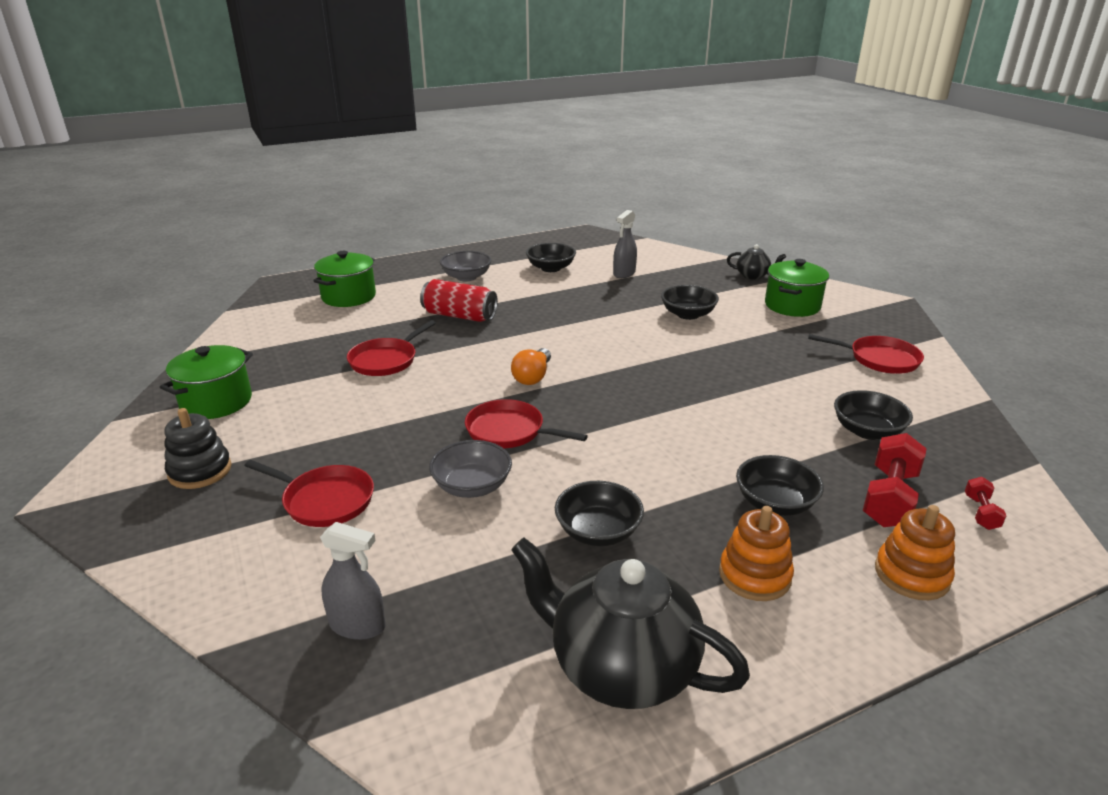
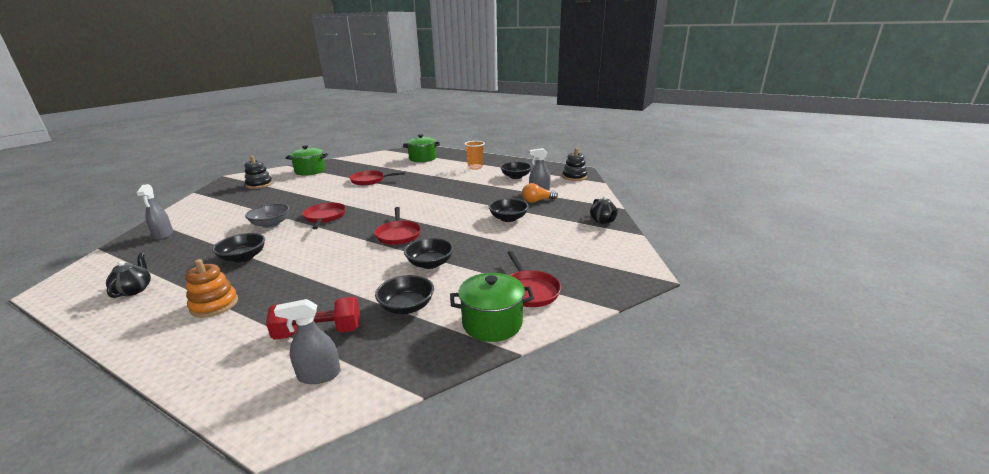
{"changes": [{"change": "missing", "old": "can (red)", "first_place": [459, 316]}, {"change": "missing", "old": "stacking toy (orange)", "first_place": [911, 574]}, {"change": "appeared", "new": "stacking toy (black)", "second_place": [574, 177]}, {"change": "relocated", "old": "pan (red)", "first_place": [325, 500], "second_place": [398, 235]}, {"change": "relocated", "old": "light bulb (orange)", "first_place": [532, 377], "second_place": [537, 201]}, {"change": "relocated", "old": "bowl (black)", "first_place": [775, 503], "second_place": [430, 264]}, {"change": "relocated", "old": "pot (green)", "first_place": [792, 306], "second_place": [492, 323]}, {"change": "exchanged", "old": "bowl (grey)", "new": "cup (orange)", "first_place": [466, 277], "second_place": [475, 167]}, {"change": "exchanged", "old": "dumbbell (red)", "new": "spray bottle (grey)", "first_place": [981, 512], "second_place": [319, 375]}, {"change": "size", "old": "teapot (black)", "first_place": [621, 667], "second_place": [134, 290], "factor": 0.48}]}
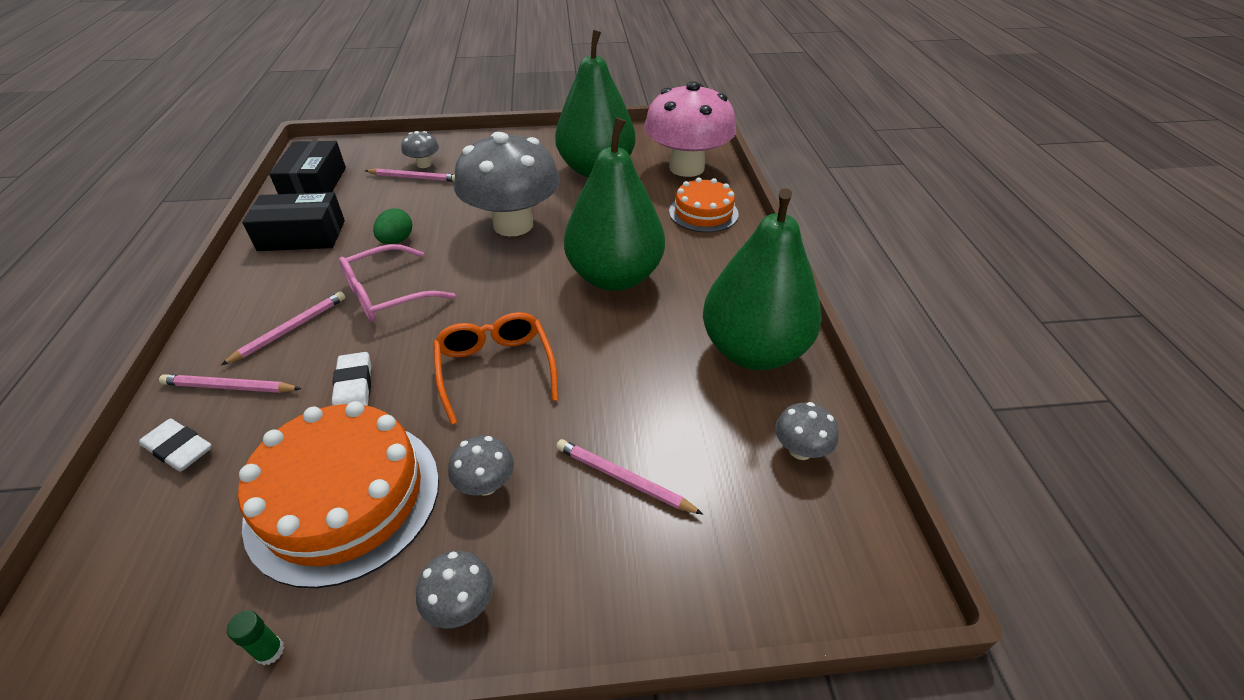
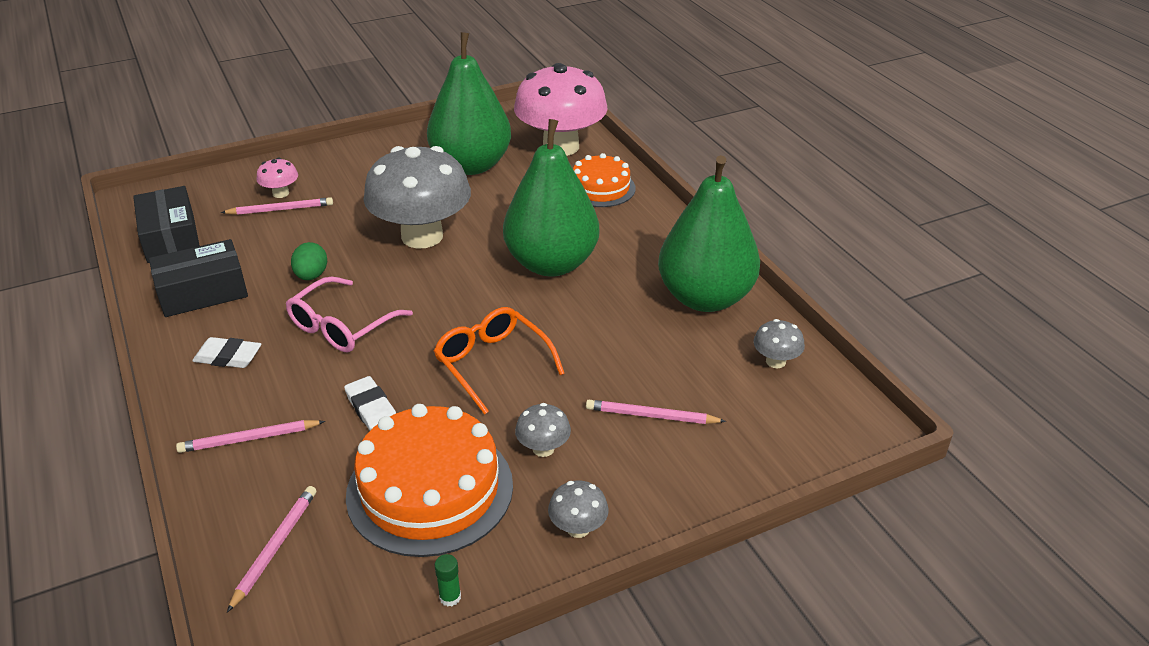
{"changes": [{"change": "relocated", "old": "eraser (white)", "first_place": [179, 449], "second_place": [228, 357]}, {"change": "relocated", "old": "pencil (pink)", "first_place": [290, 329], "second_place": [275, 547]}, {"change": "colour", "old": "mushroom (grey)", "new": "mushroom (pink)", "first_place": [424, 164], "second_place": [281, 193]}]}
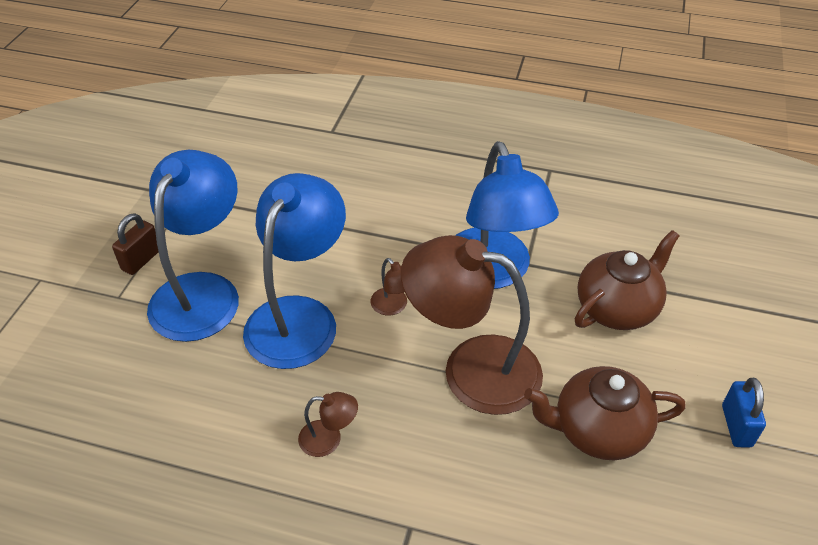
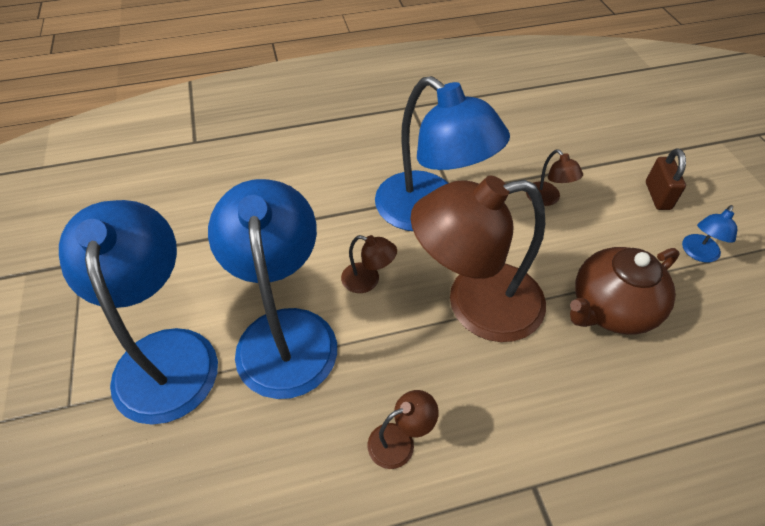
{"changes": [{"change": "relocated", "old": "padlock (brown)", "first_place": [141, 260], "second_place": [657, 196]}, {"change": "exchanged", "old": "teapot (brown)", "new": "lamp (brown)", "first_place": [617, 308], "second_place": [547, 199]}, {"change": "exchanged", "old": "padlock (blue)", "new": "lamp (blue)", "first_place": [736, 426], "second_place": [698, 254]}]}
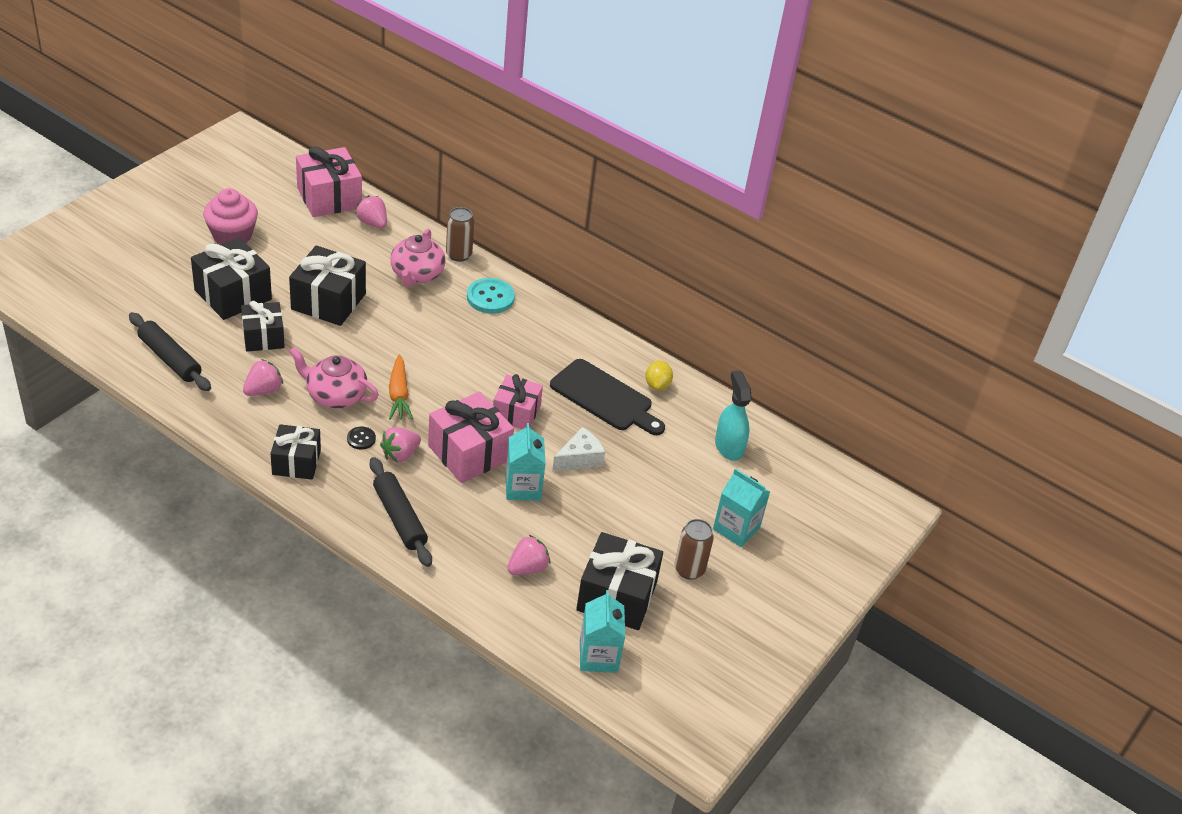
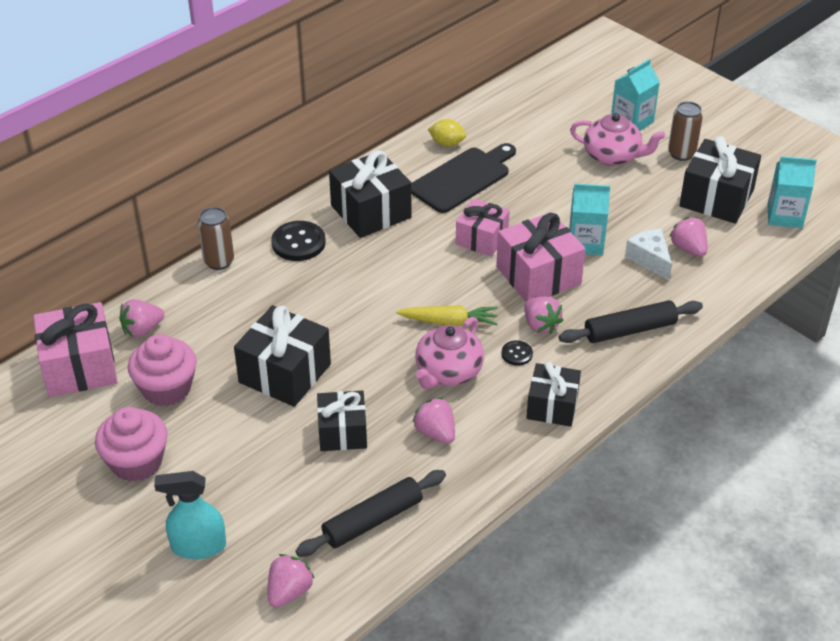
{"changes": [{"change": "appeared", "new": "cupcake (pink)", "second_place": [166, 388]}, {"change": "appeared", "new": "strawberry (pink)", "second_place": [289, 592]}, {"change": "relocated", "old": "gift (black)", "first_place": [233, 295], "second_place": [371, 212]}, {"change": "relocated", "old": "teapot (pink)", "first_place": [417, 274], "second_place": [612, 156]}, {"change": "relocated", "old": "cheese (white)", "first_place": [579, 459], "second_place": [649, 259]}, {"change": "relocated", "old": "spray bottle (turquoise)", "first_place": [729, 446], "second_place": [198, 546]}, {"change": "colour", "old": "carrot (orange)", "new": "carrot (yellow)", "first_place": [399, 394], "second_place": [449, 322]}, {"change": "colour", "old": "button (turquoise)", "new": "button (black)", "first_place": [490, 297], "second_place": [298, 243]}]}
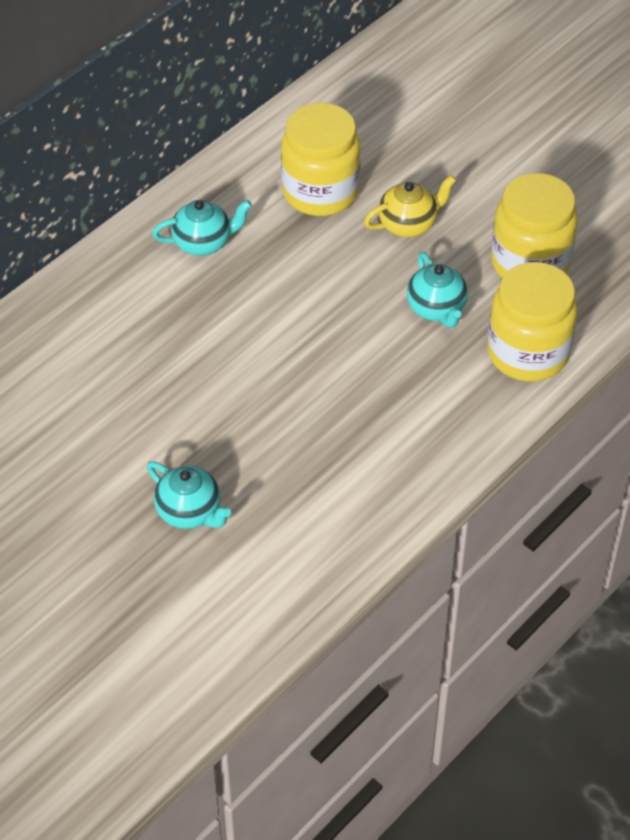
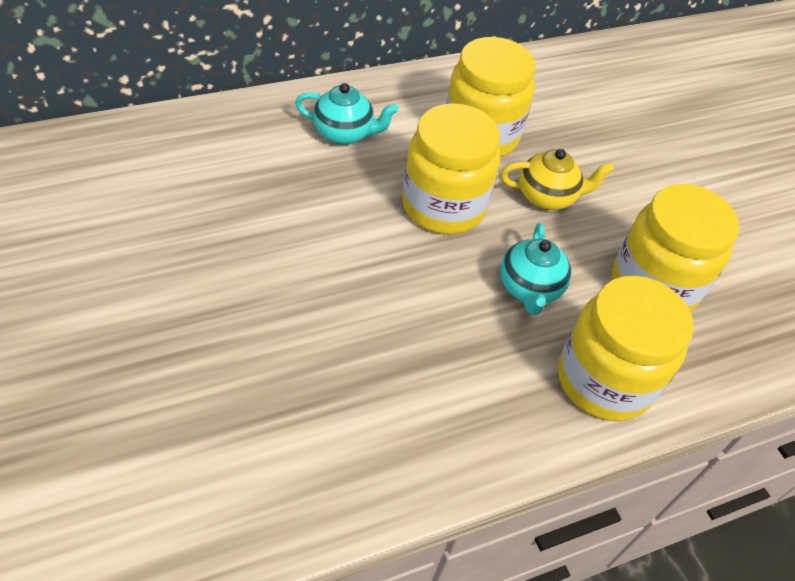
{"changes": [{"change": "missing", "old": "teapot (turquoise)", "first_place": [190, 512]}, {"change": "appeared", "new": "jar (yellow)", "second_place": [443, 206]}]}
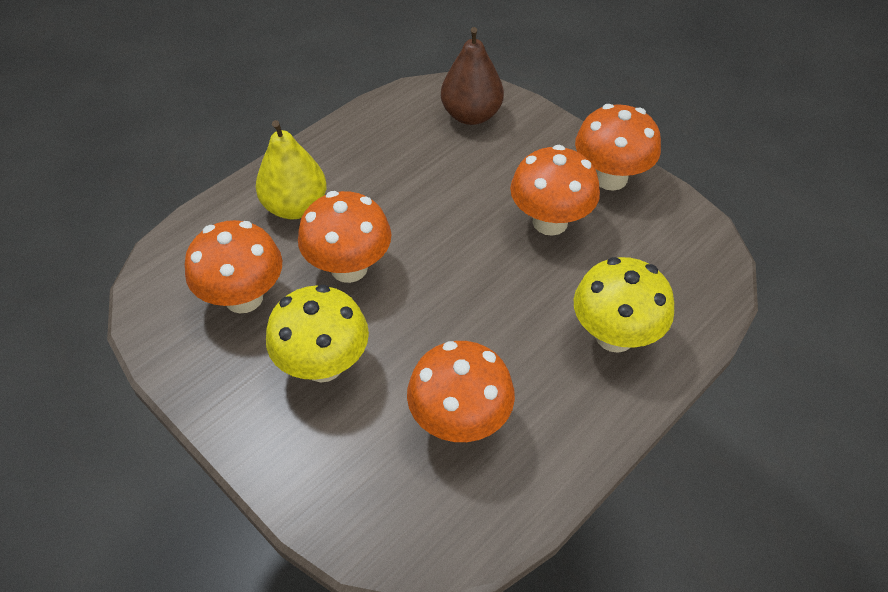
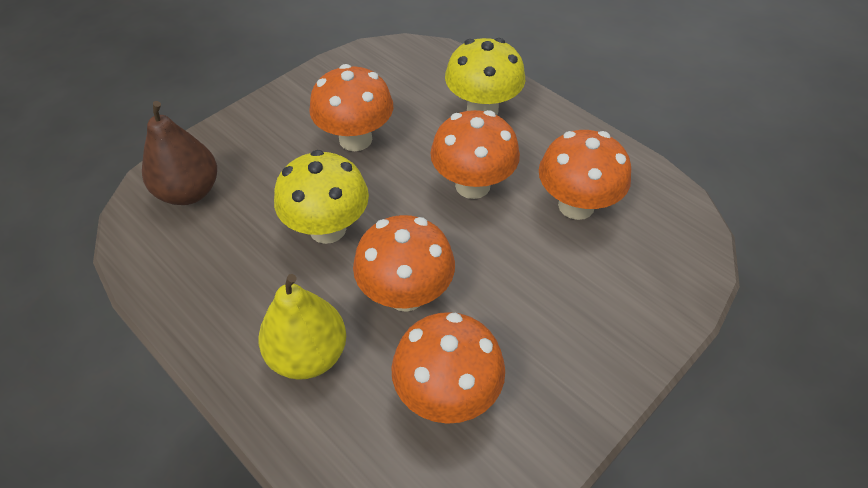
{"changes": [{"change": "relocated", "old": "mushroom (yellow)", "first_place": [323, 364], "second_place": [327, 228]}, {"change": "relocated", "old": "mushroom (orange)", "first_place": [610, 178], "second_place": [472, 185]}]}
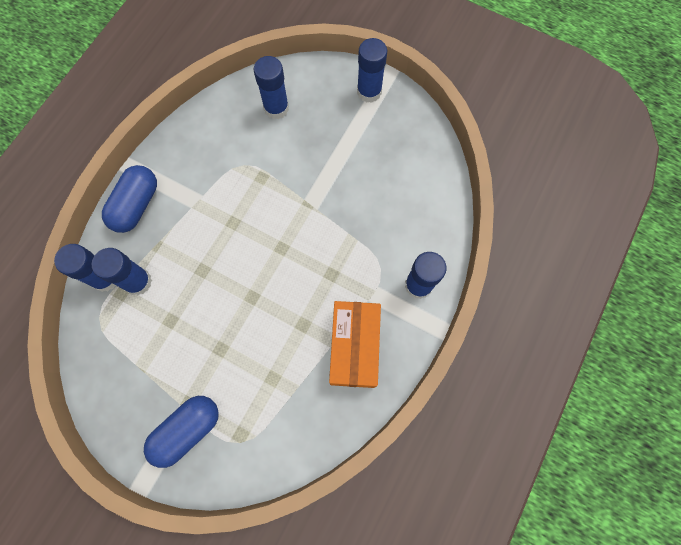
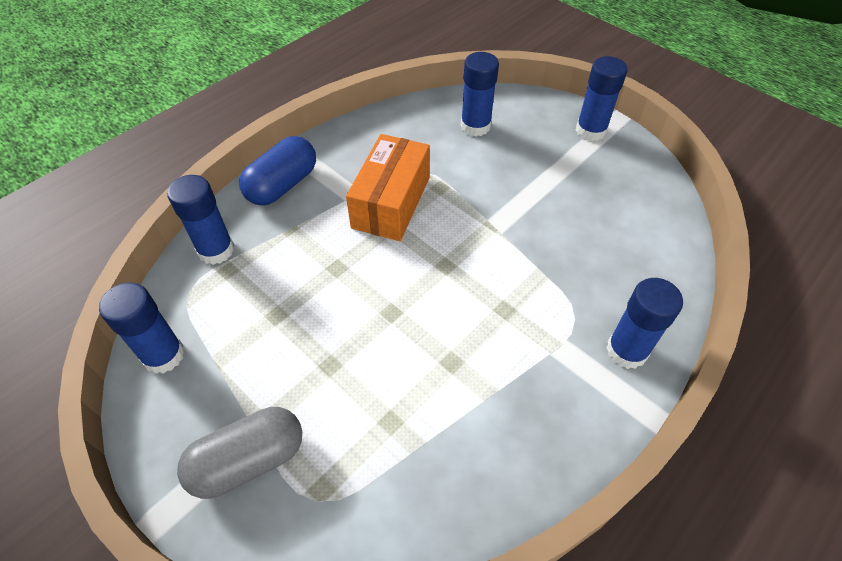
{"changes": [{"change": "relocated", "old": "glue stick (blue)", "first_place": [138, 282], "second_place": [163, 355]}, {"change": "relocated", "old": "box (orange)", "first_place": [354, 347], "second_place": [391, 202]}, {"change": "colour", "old": "capsule (blue)", "new": "capsule (grey)", "first_place": [187, 430], "second_place": [248, 461]}]}
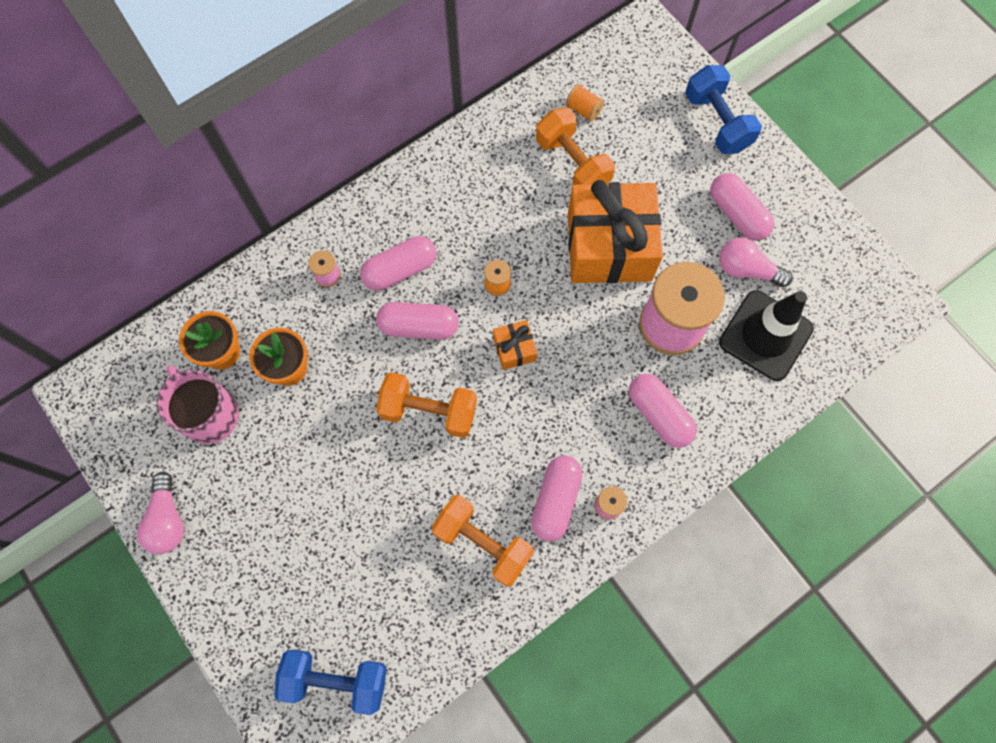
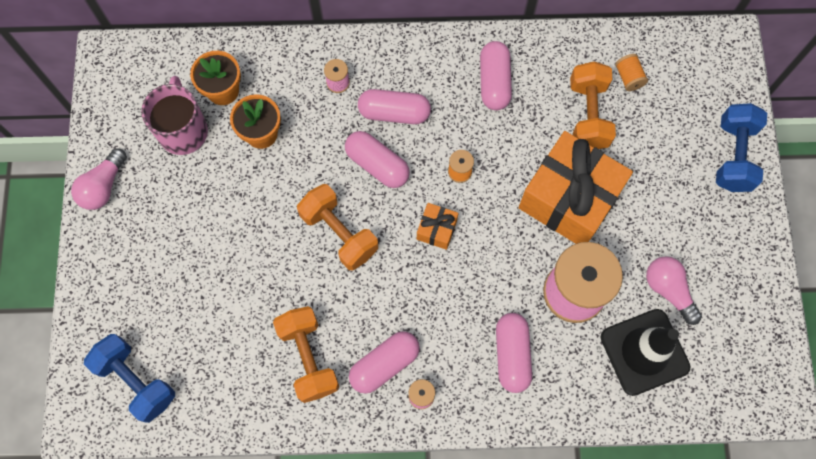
{"changes": [{"change": "relocated", "old": "capsule (pink)", "first_place": [737, 214], "second_place": [494, 82]}]}
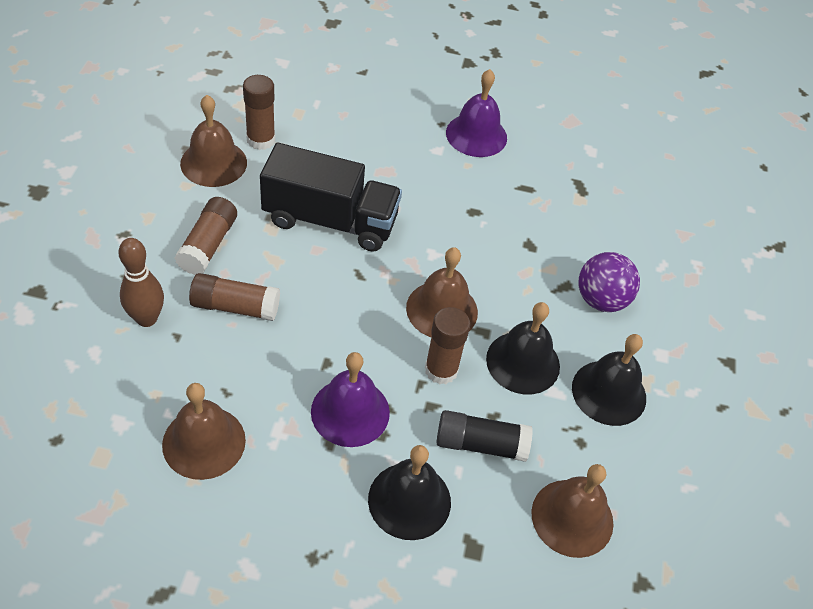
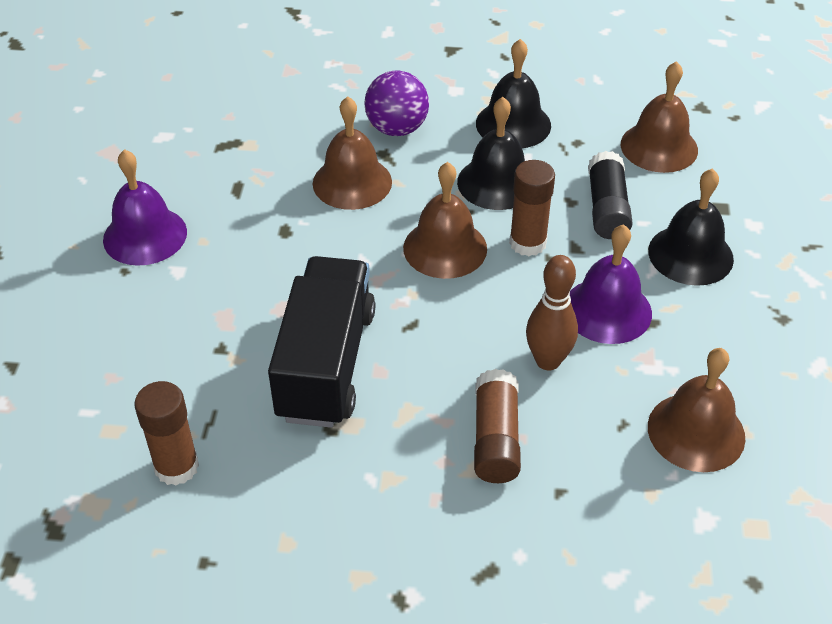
{"changes": [{"change": "missing", "old": "glue stick (brown)", "first_place": [208, 245]}, {"change": "relocated", "old": "bowling pin (brown)", "first_place": [147, 318], "second_place": [548, 361]}, {"change": "relocated", "old": "bell (brown)", "first_place": [213, 163], "second_place": [352, 182]}]}
